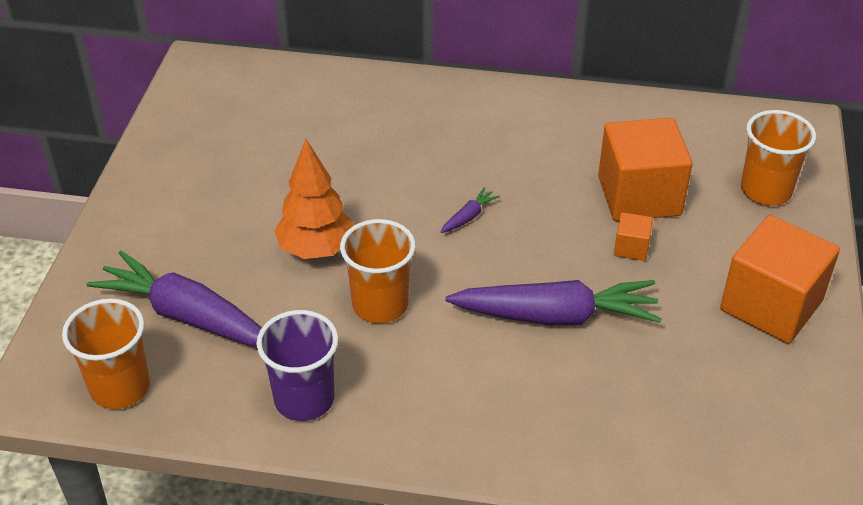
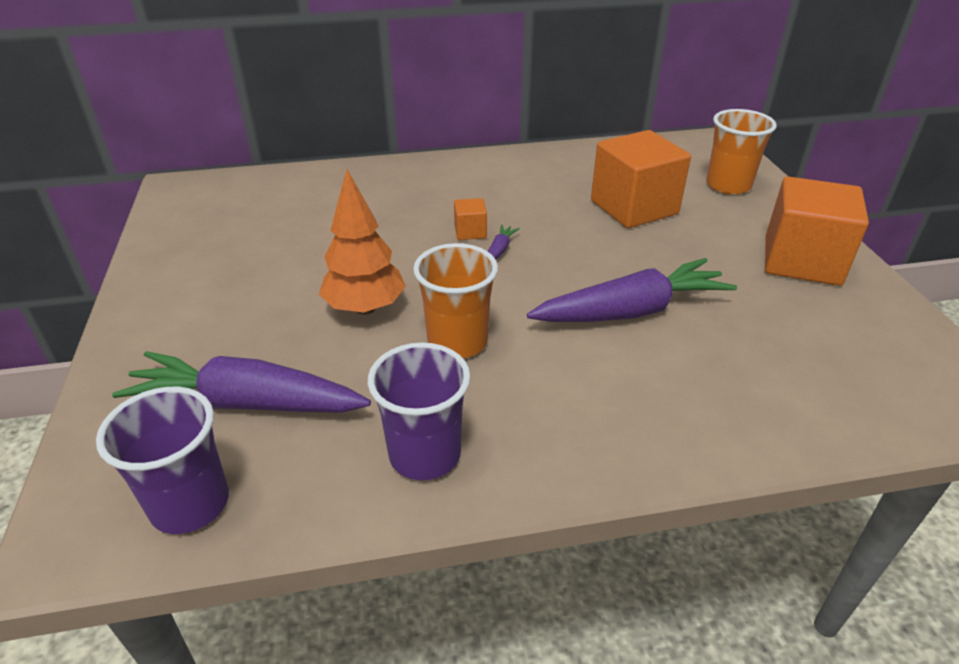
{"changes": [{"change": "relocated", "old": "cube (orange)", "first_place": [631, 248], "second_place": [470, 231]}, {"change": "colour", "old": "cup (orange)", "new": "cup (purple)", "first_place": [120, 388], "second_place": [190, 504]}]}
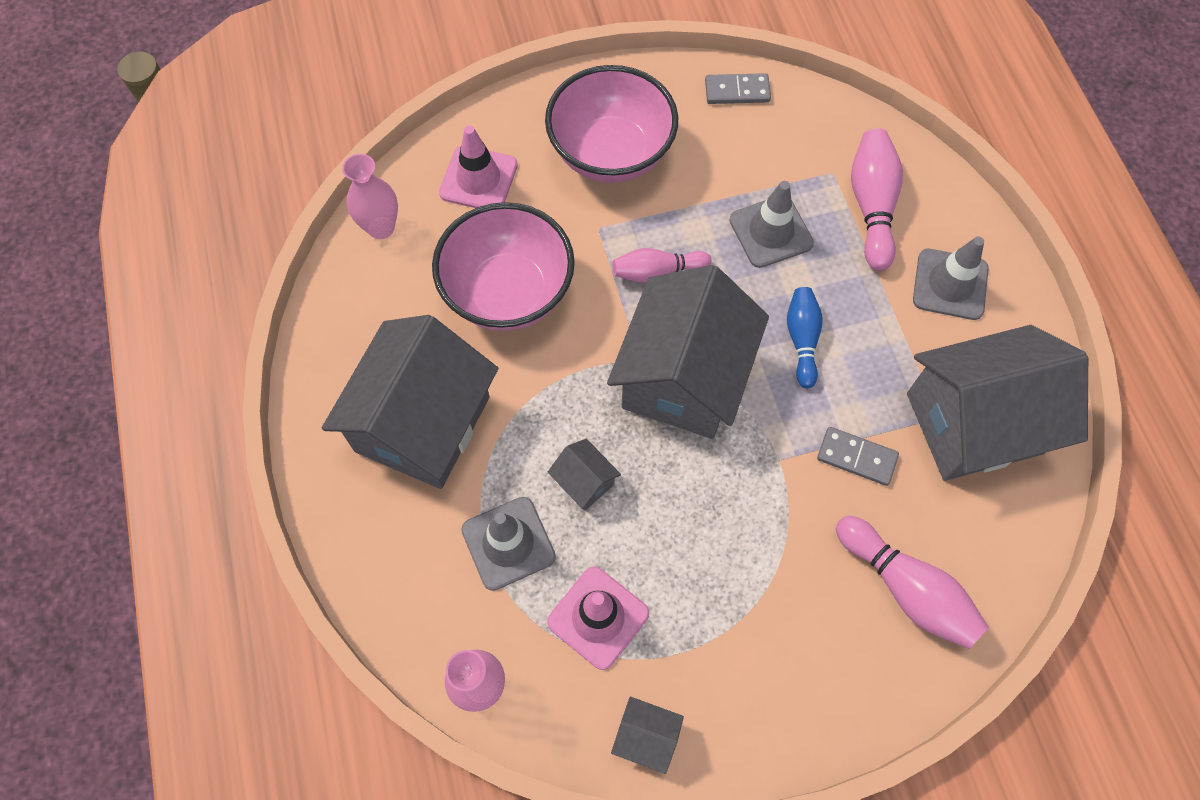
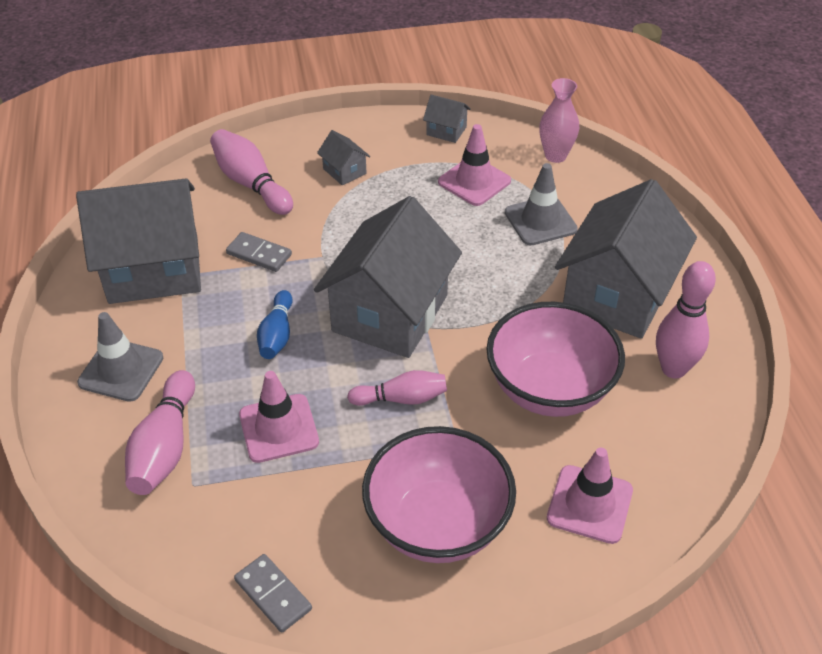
{"changes": [{"change": "missing", "old": "vase (pink)", "first_place": [381, 228]}, {"change": "appeared", "new": "bowling pin (pink)", "second_place": [673, 369]}, {"change": "relocated", "old": "house (grey)", "first_place": [584, 482], "second_place": [344, 171]}, {"change": "colour", "old": "traffic cone (grey)", "new": "traffic cone (pink)", "first_place": [771, 232], "second_place": [279, 428]}, {"change": "spun", "old": "domino (grey)", "first_place": [737, 91], "second_place": [273, 594], "degrees": 45}]}
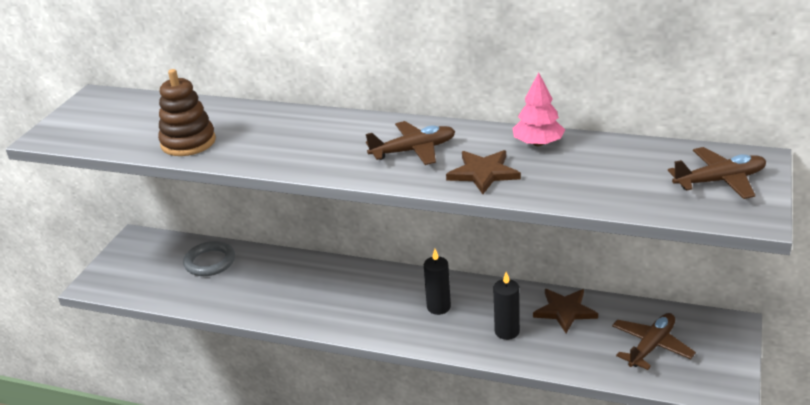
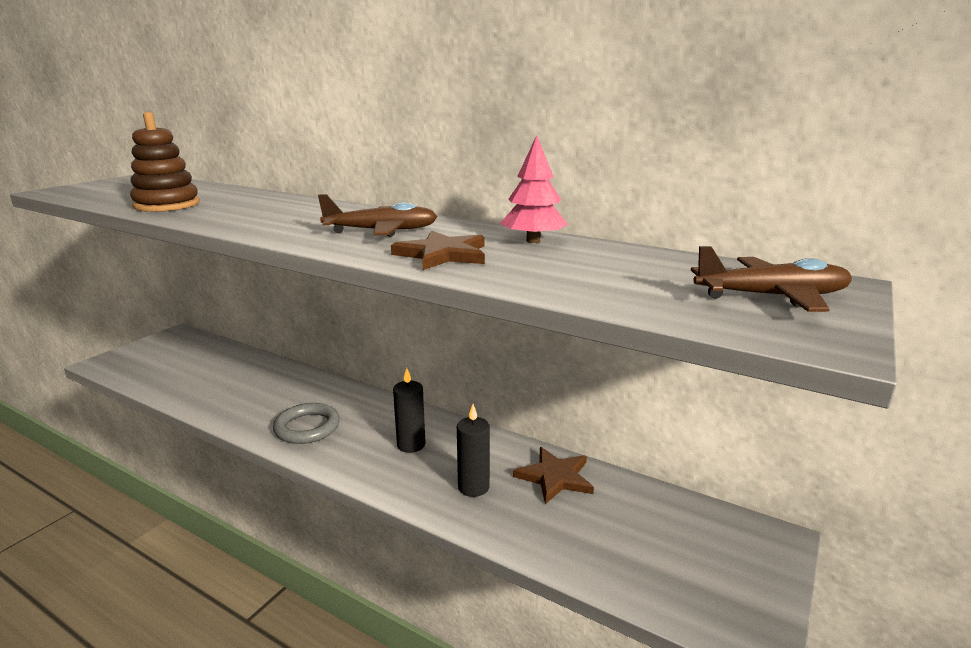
{"changes": [{"change": "missing", "old": "plane (brown)", "first_place": [651, 346]}, {"change": "relocated", "old": "ring (grey)", "first_place": [210, 262], "second_place": [307, 427]}]}
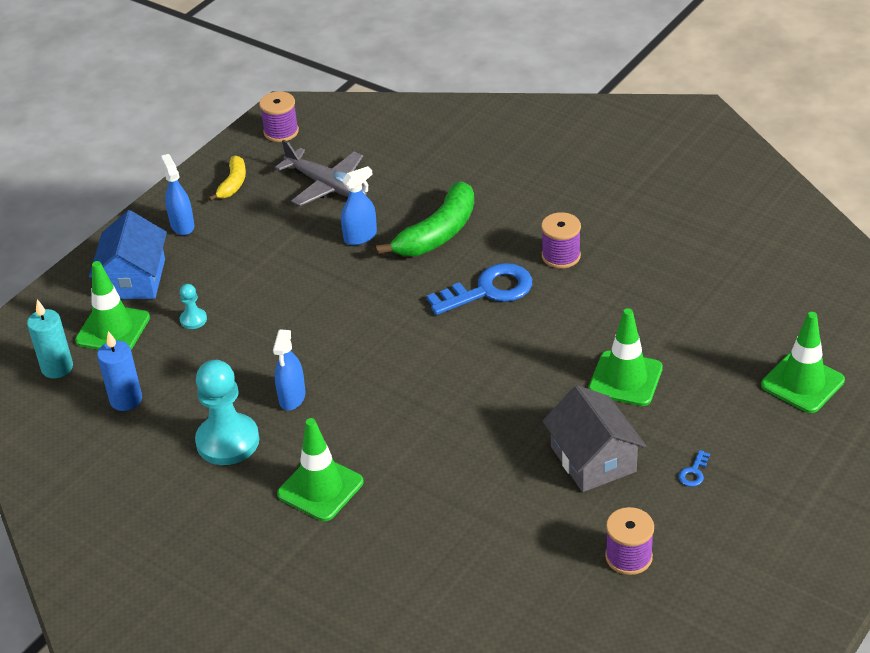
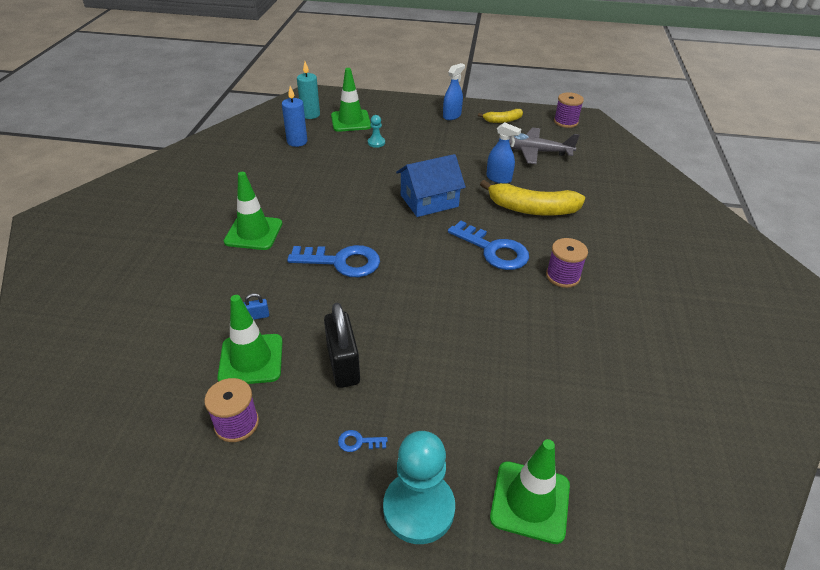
{"changes": [{"change": "missing", "old": "spray bottle (blue)", "first_place": [292, 397]}, {"change": "appeared", "new": "padlock (blue)", "second_place": [257, 316]}, {"change": "appeared", "new": "key (blue)", "second_place": [342, 262]}, {"change": "relocated", "old": "house (blue)", "first_place": [134, 279], "second_place": [429, 201]}, {"change": "relocated", "old": "pawn (turquoise)", "first_place": [228, 441], "second_place": [418, 508]}, {"change": "relocated", "old": "traffic cone (green)", "first_place": [625, 379], "second_place": [251, 359]}, {"change": "exchanged", "old": "house (grey)", "new": "padlock (black)", "first_place": [593, 459], "second_place": [343, 365]}, {"change": "colour", "old": "banana (green)", "new": "banana (yellow)", "first_place": [438, 233], "second_place": [532, 209]}, {"change": "spun", "old": "plane (grey)", "first_place": [326, 185], "second_place": [534, 152], "degrees": 90}]}
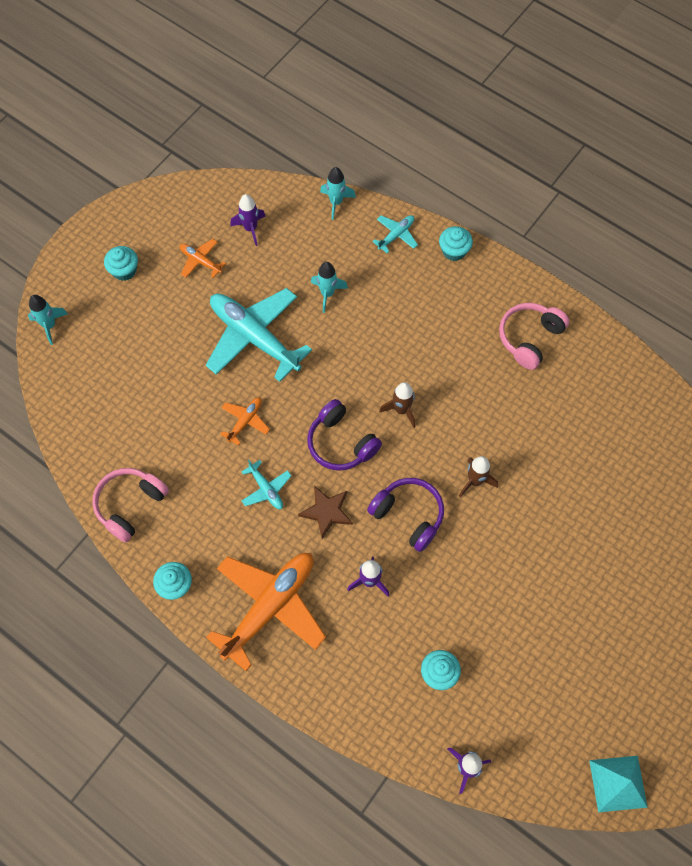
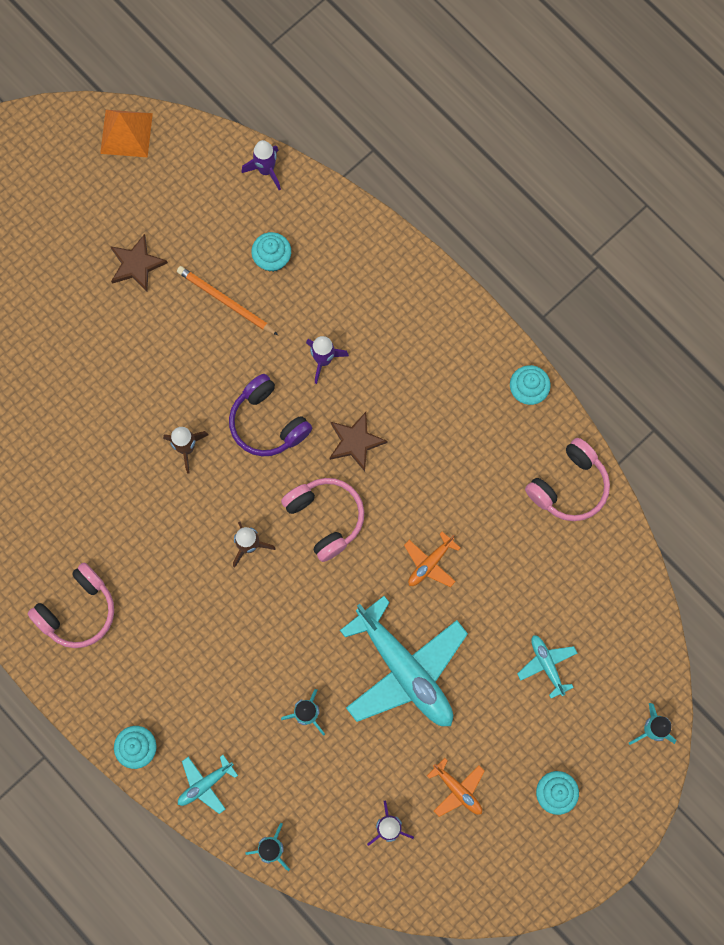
{"changes": [{"change": "missing", "old": "plane (orange)", "first_place": [270, 606]}, {"change": "appeared", "new": "star (brown)", "second_place": [136, 264]}, {"change": "appeared", "new": "pencil (orange)", "second_place": [225, 301]}, {"change": "relocated", "old": "plane (turquoise)", "first_place": [266, 489], "second_place": [546, 665]}, {"change": "colour", "old": "headphones (purple)", "new": "headphones (pink)", "first_place": [341, 443], "second_place": [325, 518]}, {"change": "colour", "old": "pyramid (turquoise)", "new": "pyramid (orange)", "first_place": [618, 783], "second_place": [126, 133]}]}
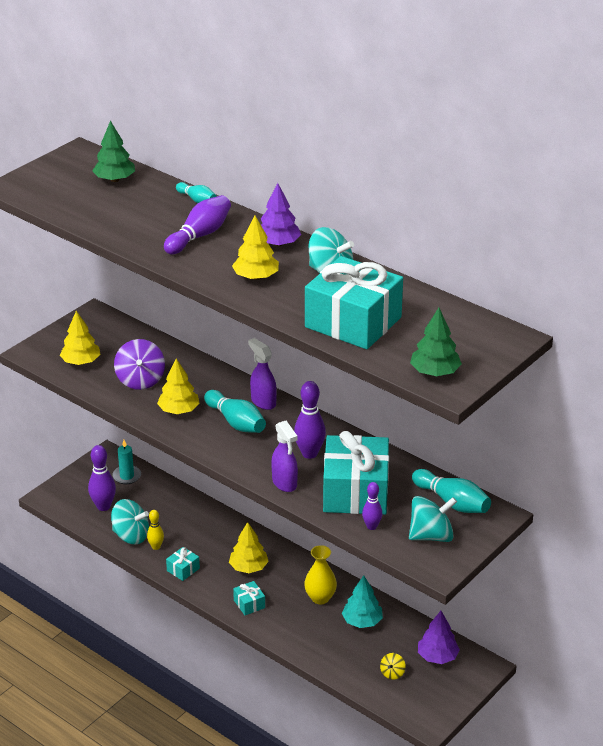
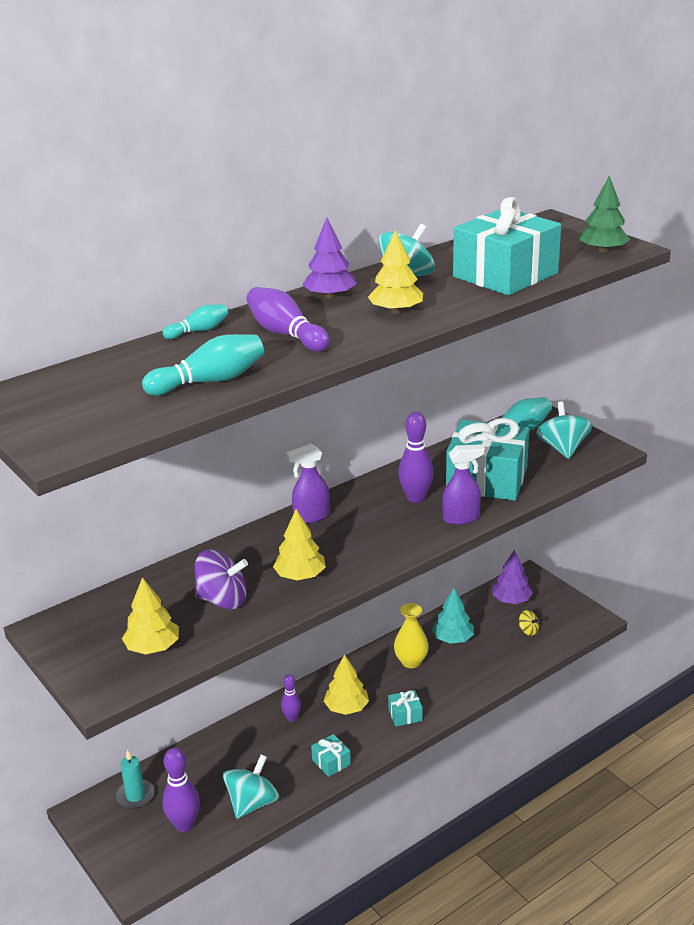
{"changes": [{"change": "missing", "old": "tree (green)", "first_place": [114, 179]}, {"change": "missing", "old": "bowling pin (yellow)", "first_place": [156, 547]}, {"change": "relocated", "old": "bowling pin (turquoise)", "first_place": [236, 422], "second_place": [210, 381]}, {"change": "relocated", "old": "bowling pin (purple)", "first_place": [371, 526], "second_place": [292, 718]}]}
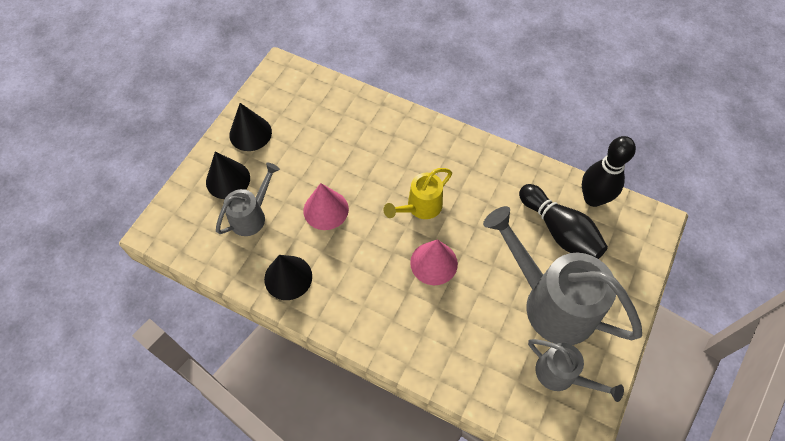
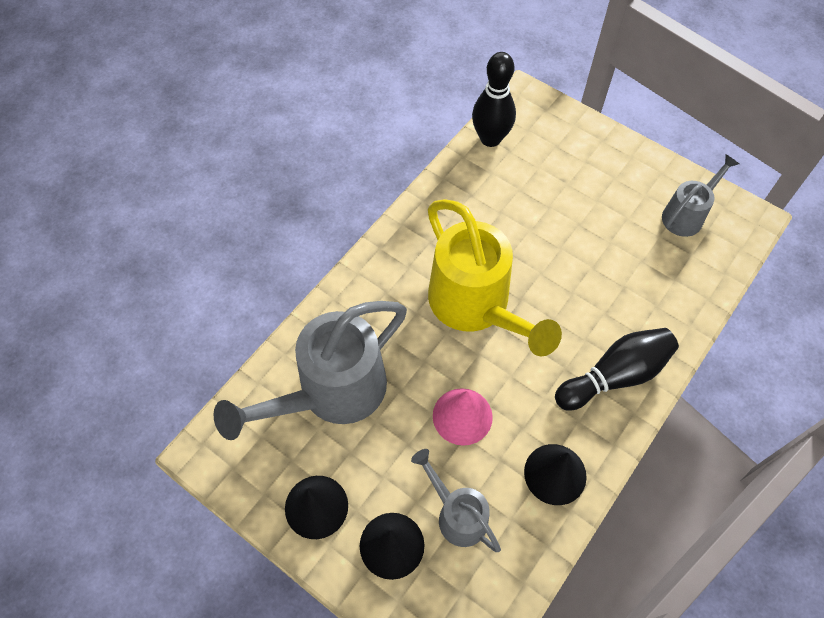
{"changes": [{"change": "missing", "old": "cone (pink)", "first_place": [434, 263]}, {"change": "relocated", "old": "watering can (grey)", "first_place": [551, 302], "second_place": [331, 392]}, {"change": "relocated", "old": "bowling pin (black)", "first_place": [559, 231], "second_place": [615, 376]}, {"change": "size", "old": "watering can (yellow)", "first_place": [420, 207], "second_place": [475, 306], "factor": 1.88}]}
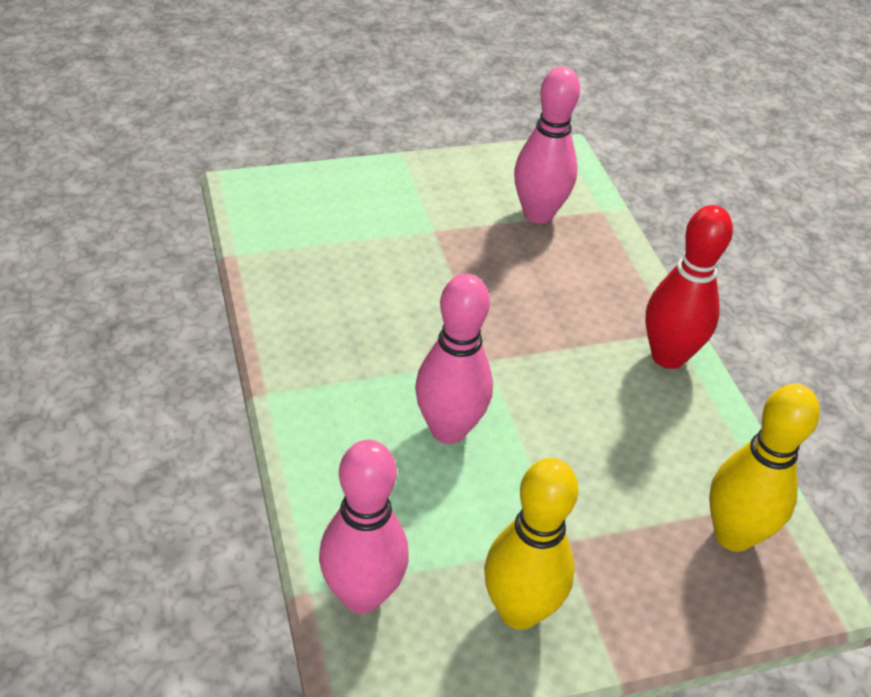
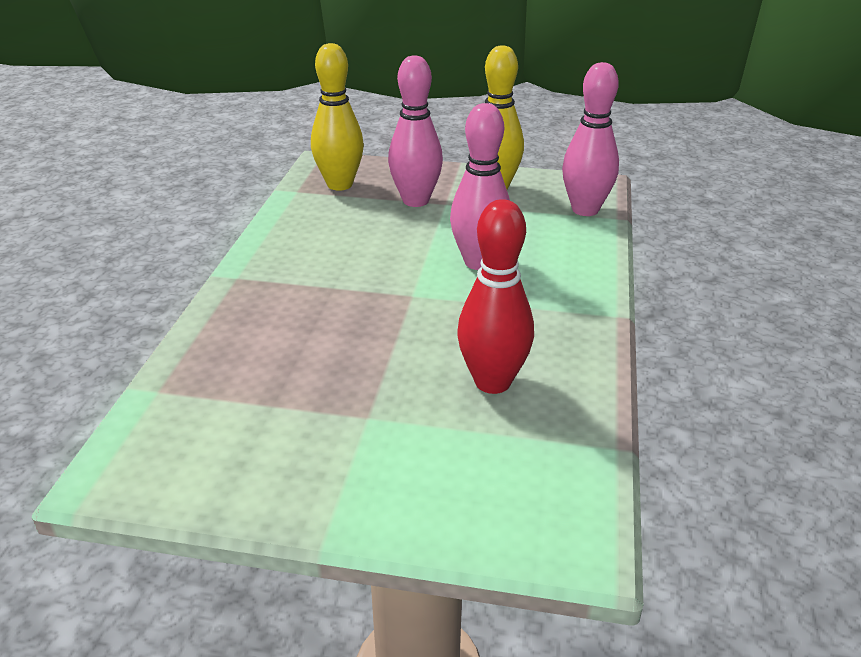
{"changes": [{"change": "relocated", "old": "bowling pin (pink)", "first_place": [538, 214], "second_place": [415, 201]}, {"change": "relocated", "old": "bowling pin (red)", "first_place": [668, 356], "second_place": [492, 382]}]}
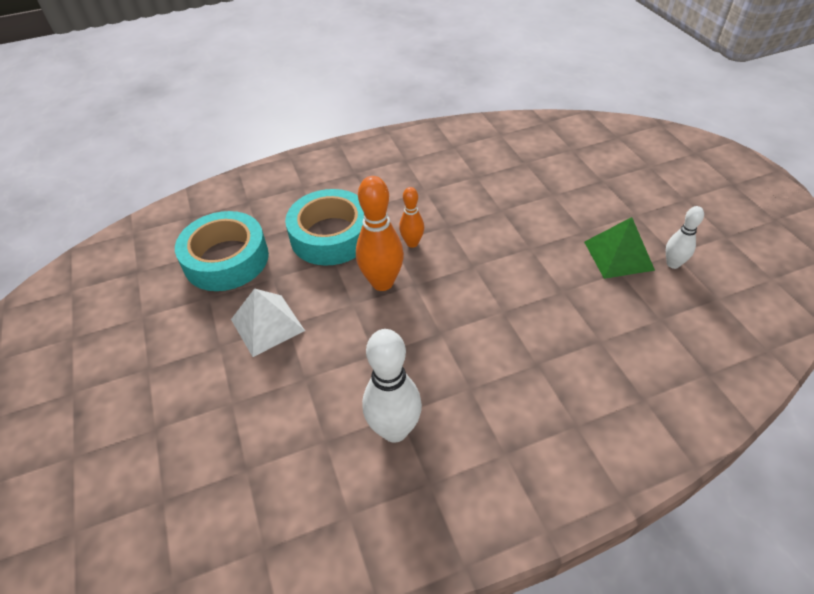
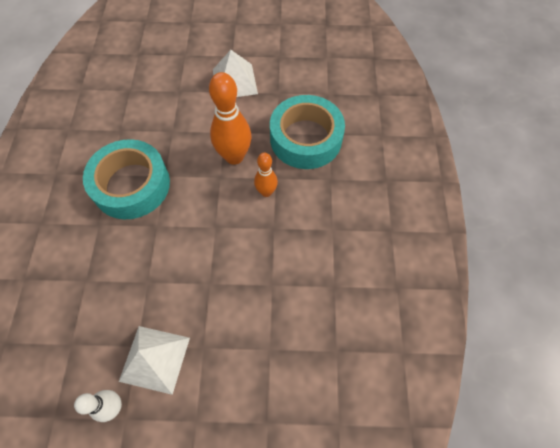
{"changes": [{"change": "missing", "old": "bowling pin (white)", "first_place": [394, 430]}, {"change": "relocated", "old": "tape (turquoise)", "first_place": [226, 259], "second_place": [131, 185]}, {"change": "colour", "old": "pyramid (green)", "new": "pyramid (white)", "first_place": [618, 255], "second_place": [155, 359]}]}
